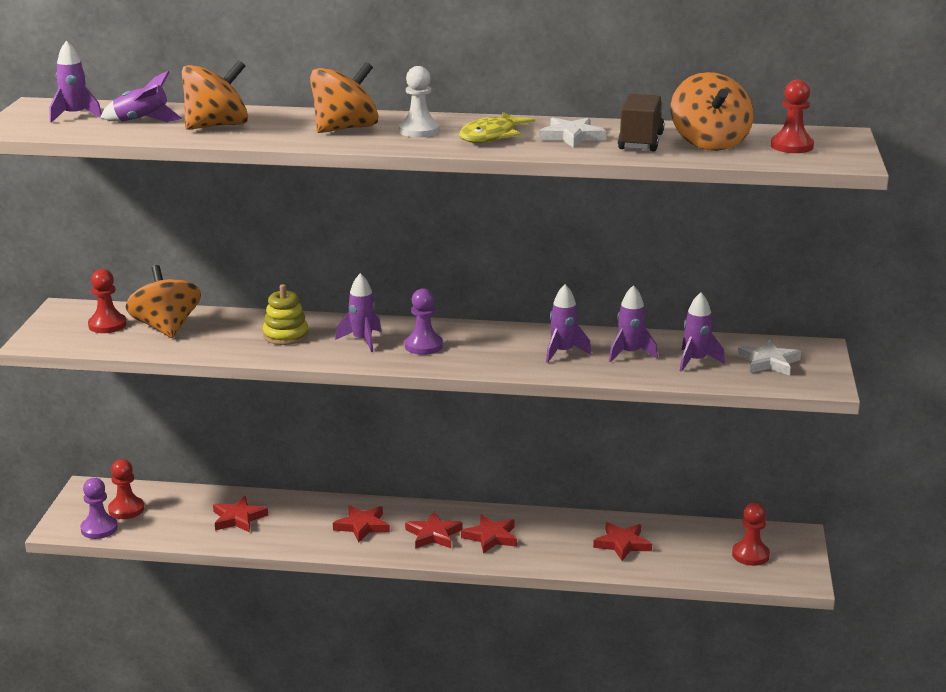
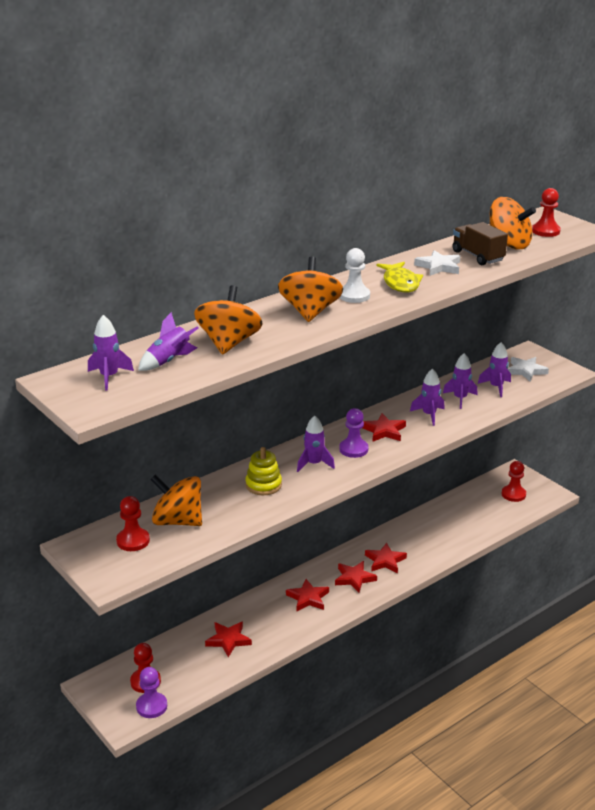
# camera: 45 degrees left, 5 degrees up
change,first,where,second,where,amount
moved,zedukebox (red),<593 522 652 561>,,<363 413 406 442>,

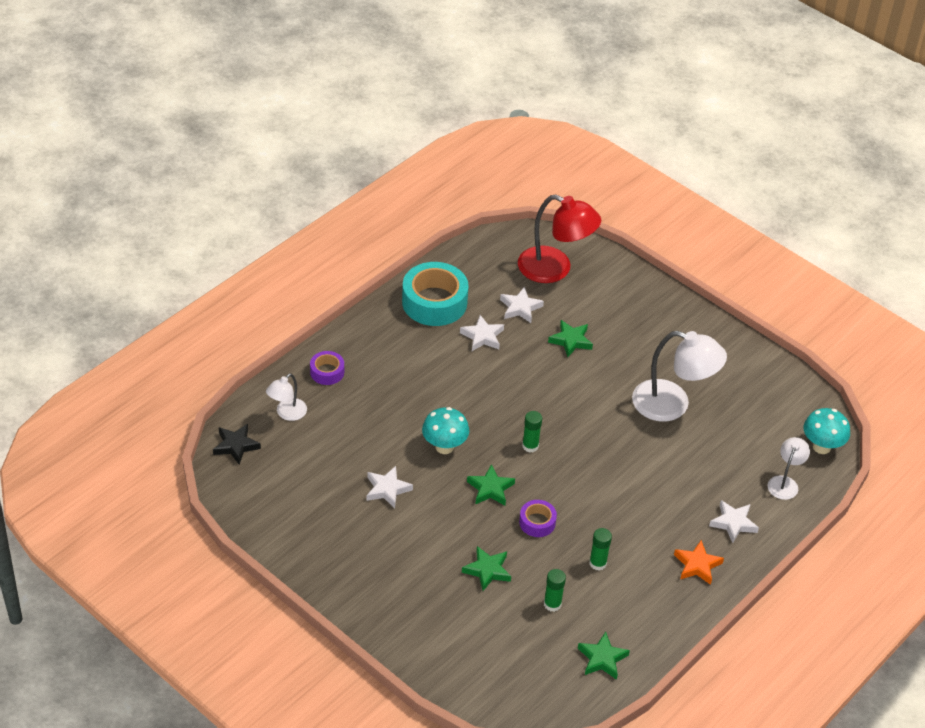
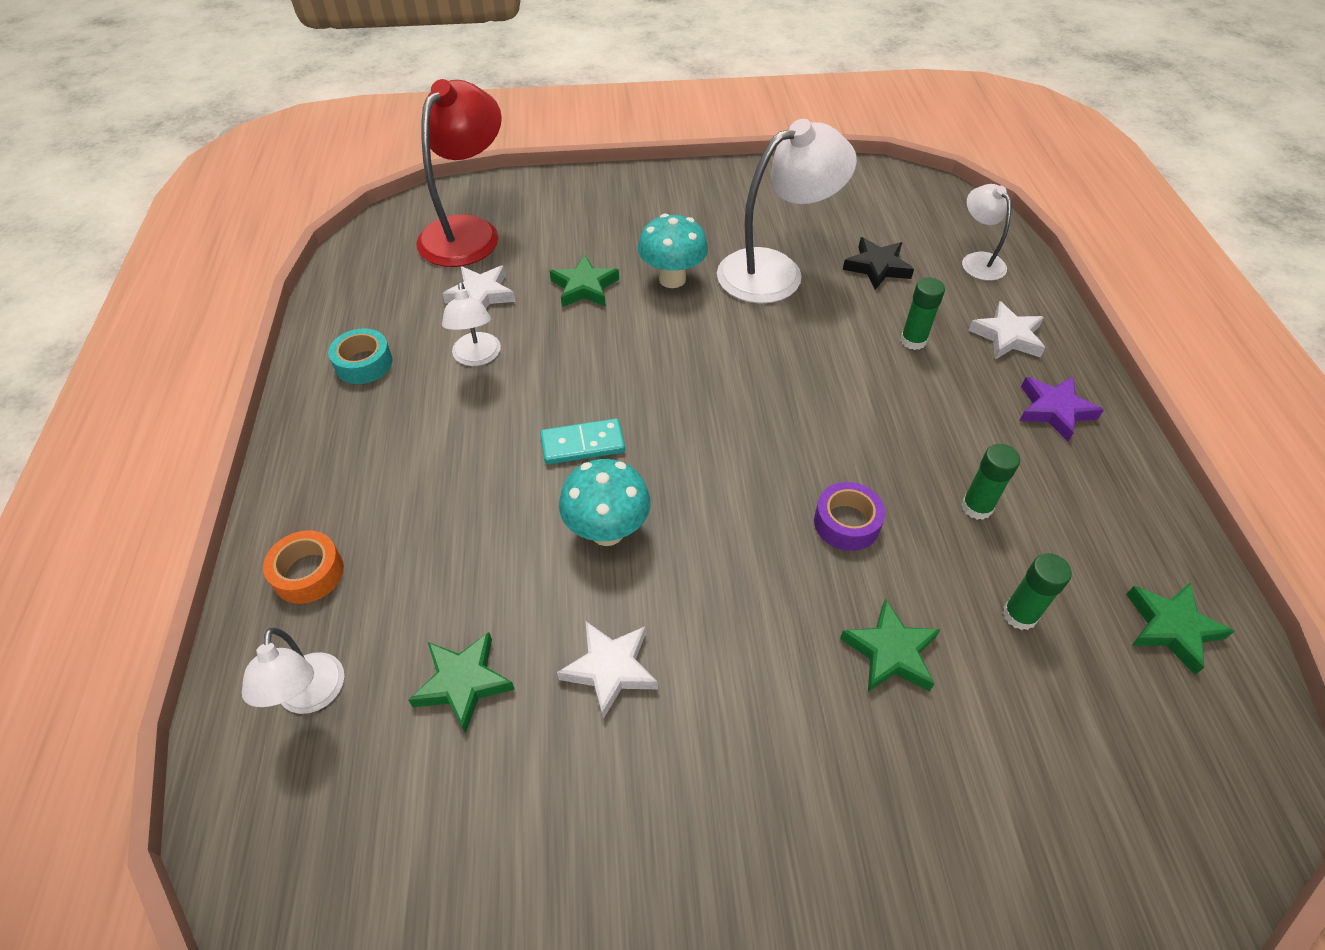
# camera: 45 degrees left, 5 degrees up
change,first,where,second,where,amount
turned,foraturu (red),<518 195 601 283>,,<416 79 502 267>,45 degrees counterclockwise
resized,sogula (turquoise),<402 262 469 326>,,<328 328 393 384>,x0.50
replaced,zedukebox (white),<460 315 504 351>,foraturu (white),<442 282 501 366>,
recoloured,sogula (purple),<310 351 344 385>,sogula (orange),<263 530 344 604>,
moved,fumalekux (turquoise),<804 408 850 454>,,<638 213 708 288>,
moved,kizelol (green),<522 411 542 452>,,<900 277 945 350>,
moved,zedukebox (black),<213 424 261 464>,,<843 237 914 290>,
moved,zedukebox (green),<467 464 515 505>,,<409 632 515 734>,
recoloured,zedukebox (orange),<674 540 724 585>,zedukebox (purple),<1019 377 1104 442>,
added,,,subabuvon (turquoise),<540 418 625 464>,

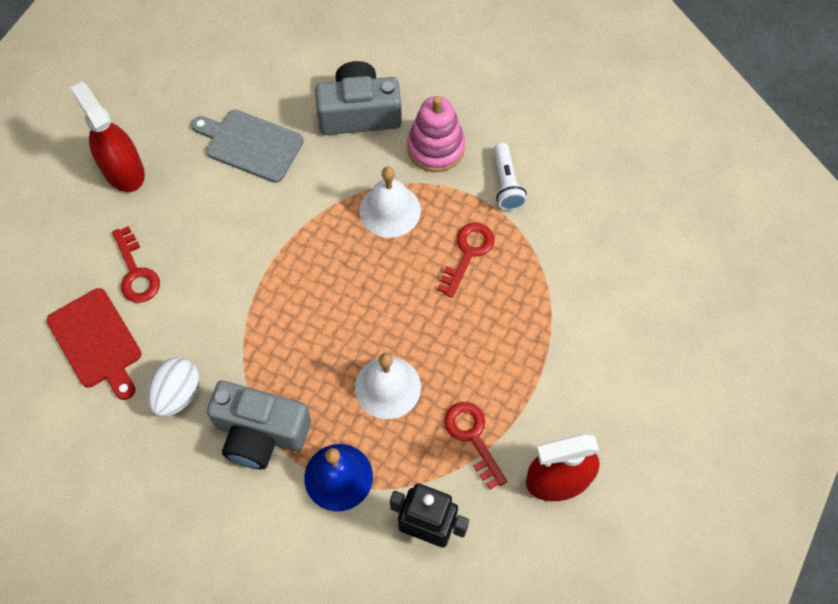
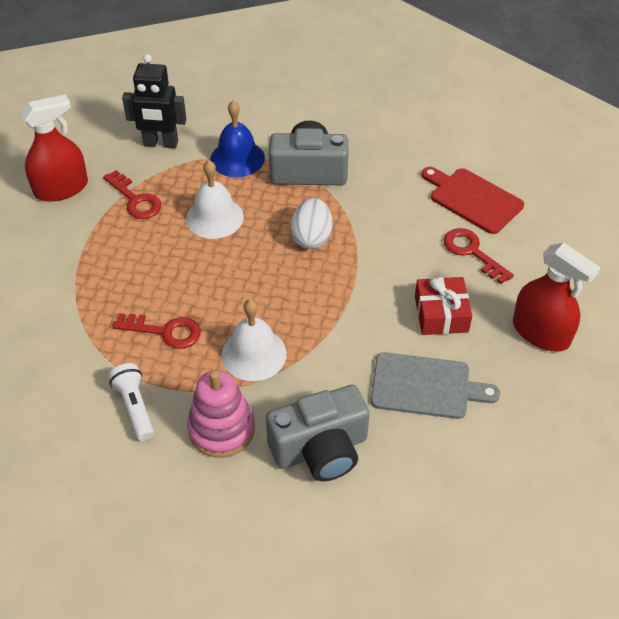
# camera: 165 degrees right, 15 degrees down
change,first,where,second,where,amount
turned,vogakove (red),<437 223 494 298>,,<112 313 201 349>,90 degrees counterclockwise
moved,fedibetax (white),<147 358 200 417>,,<290 198 332 249>,
added,,,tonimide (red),<415 277 472 335>,

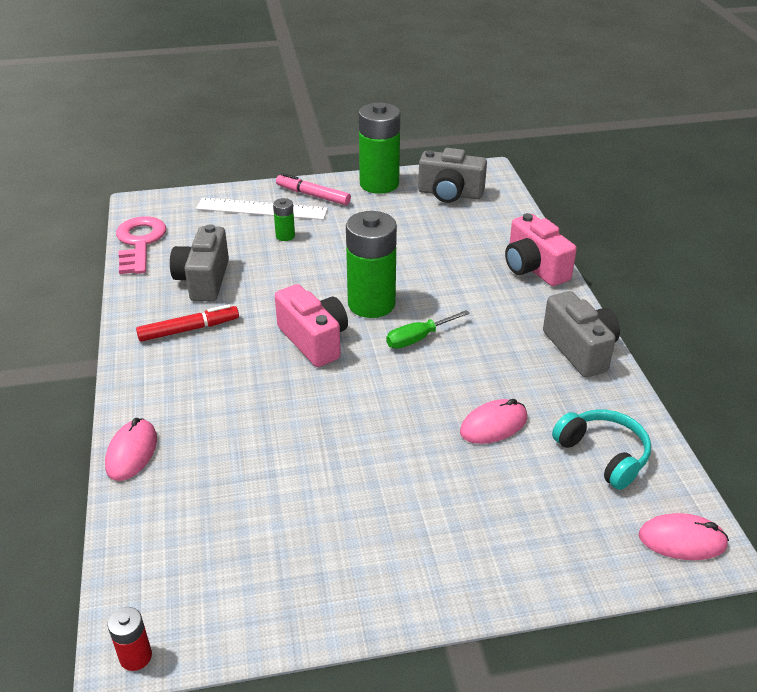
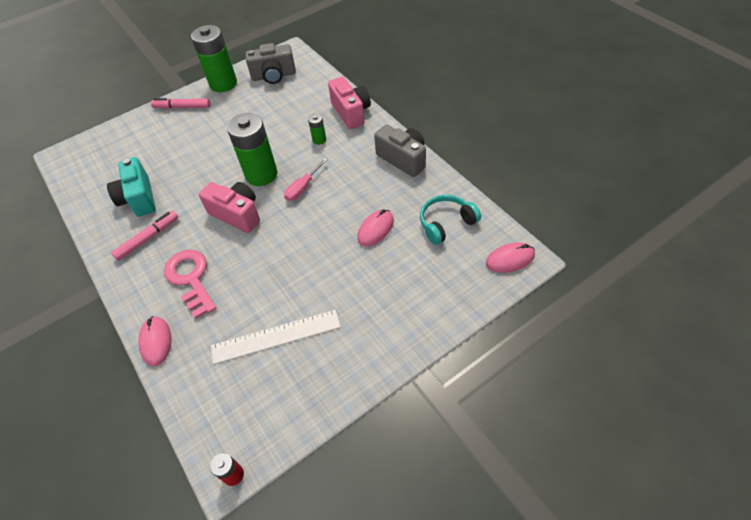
# camera: 20 degrees left, 15 degrees up
change,first,where,second,where,amount
moved,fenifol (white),<196 198 328 220>,,<211 310 341 364>,
moved,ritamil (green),<273 198 295 241>,,<308 114 326 145>,
turned,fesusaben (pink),<505 213 577 286>,,<328 77 371 129>,150 degrees counterclockwise
moved,vogakove (pink),<116 216 166 274>,,<164 250 216 319>,
recoloured,fesusaben (grey),<170 224 229 301>,fesusaben (turquoise),<107 157 156 217>,
recoloured,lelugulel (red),<136 304 239 342>,lelugulel (pink),<111 211 178 261>,
recoloured,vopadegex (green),<386 310 470 349>,vopadegex (pink),<284 158 328 201>,
turned,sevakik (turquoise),<552 409 651 490>,,<420 195 481 245>,60 degrees counterclockwise

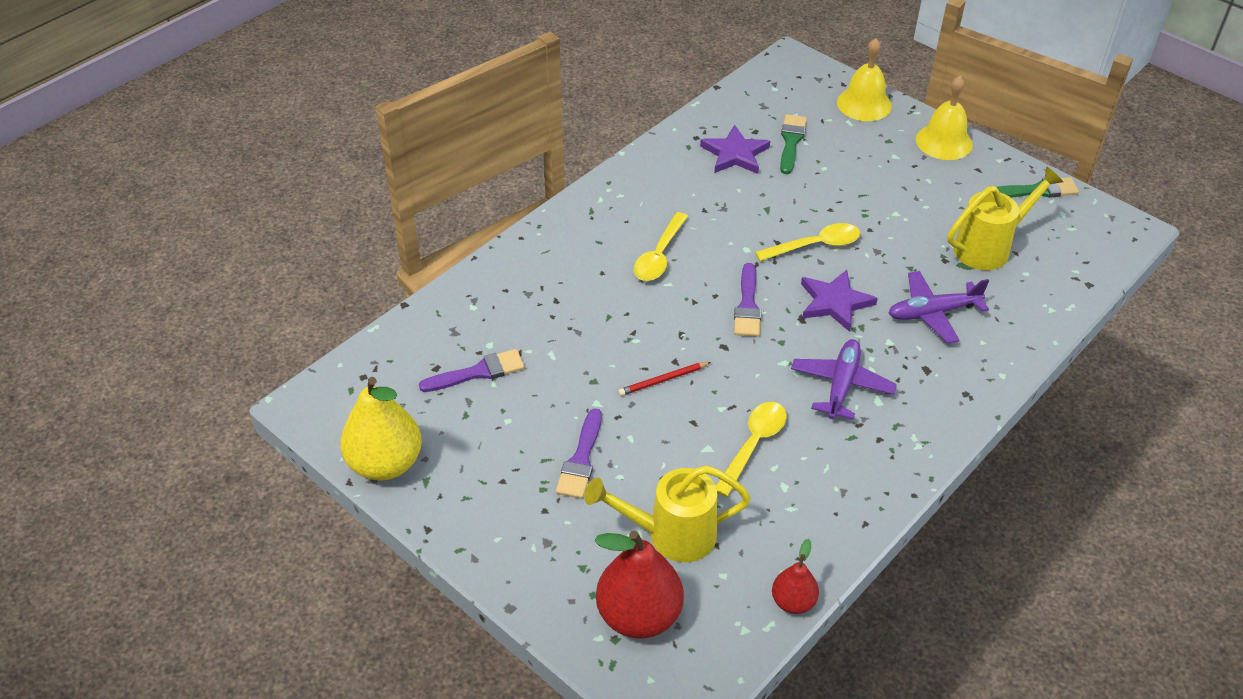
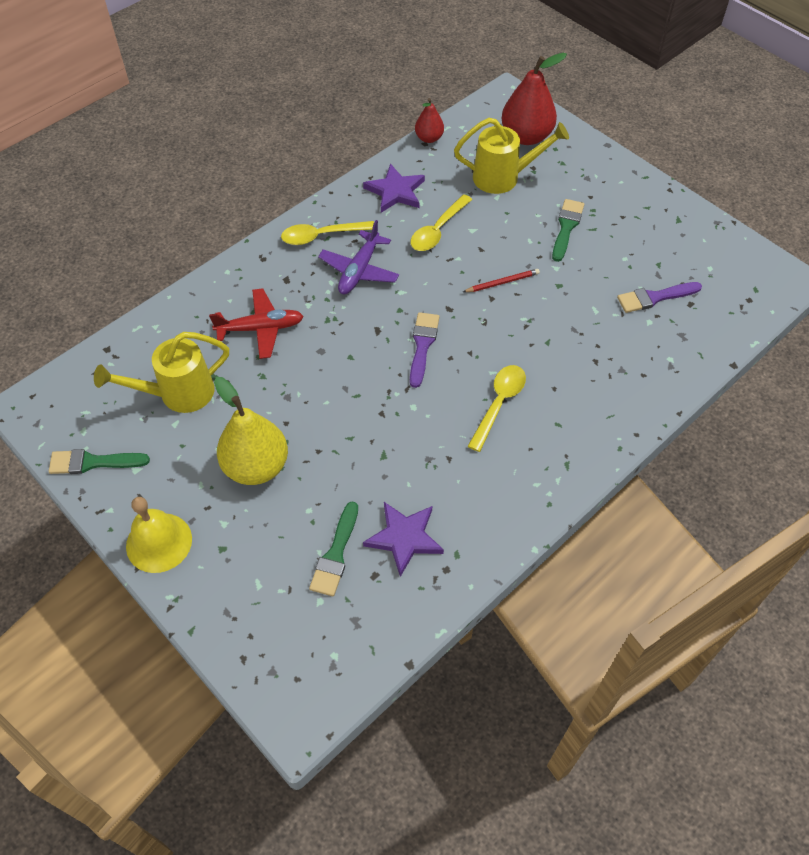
# camera: 175 degrees left, 10 degrees up
change,first,where,second,where,amount
removed,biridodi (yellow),<837 38 892 121>,,,
moved,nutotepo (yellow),<755 223 860 261>,,<281 221 374 245>,
moved,zedukebox (purple),<801 270 878 332>,,<363 164 425 213>,
recoloured,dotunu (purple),<889 271 989 343>,dotunu (red),<209 288 304 359>,
moved,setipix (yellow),<340 377 422 481>,,<214 377 288 485>,
recoloured,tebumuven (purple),<556 408 602 499>,tebumuven (green),<552 199 584 262>,

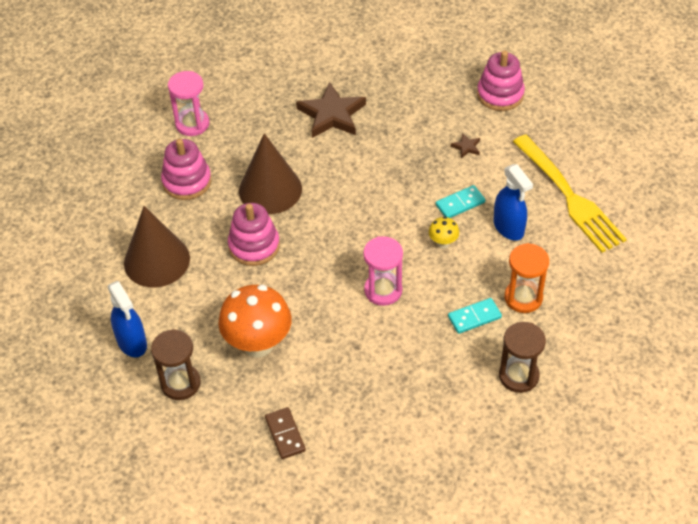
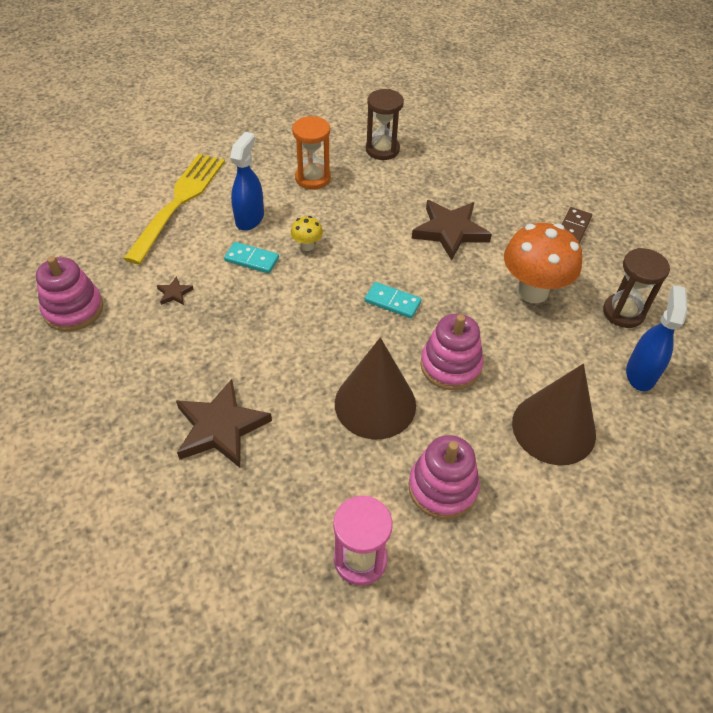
# camera: 135 degrees left, 0 degrees up
change,first,where,second,where,amount
removed,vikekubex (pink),<363 236 403 306>,,,
moved,subabuvon (turquoise),<448 298 502 334>,,<364 282 422 319>,
added,,,zedukebox (brown),<412 200 492 261>,

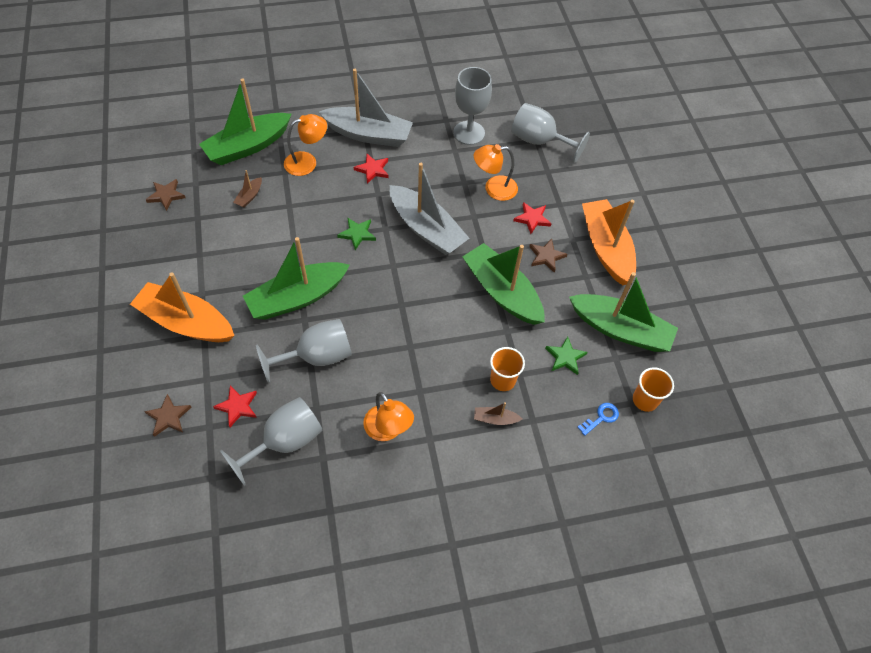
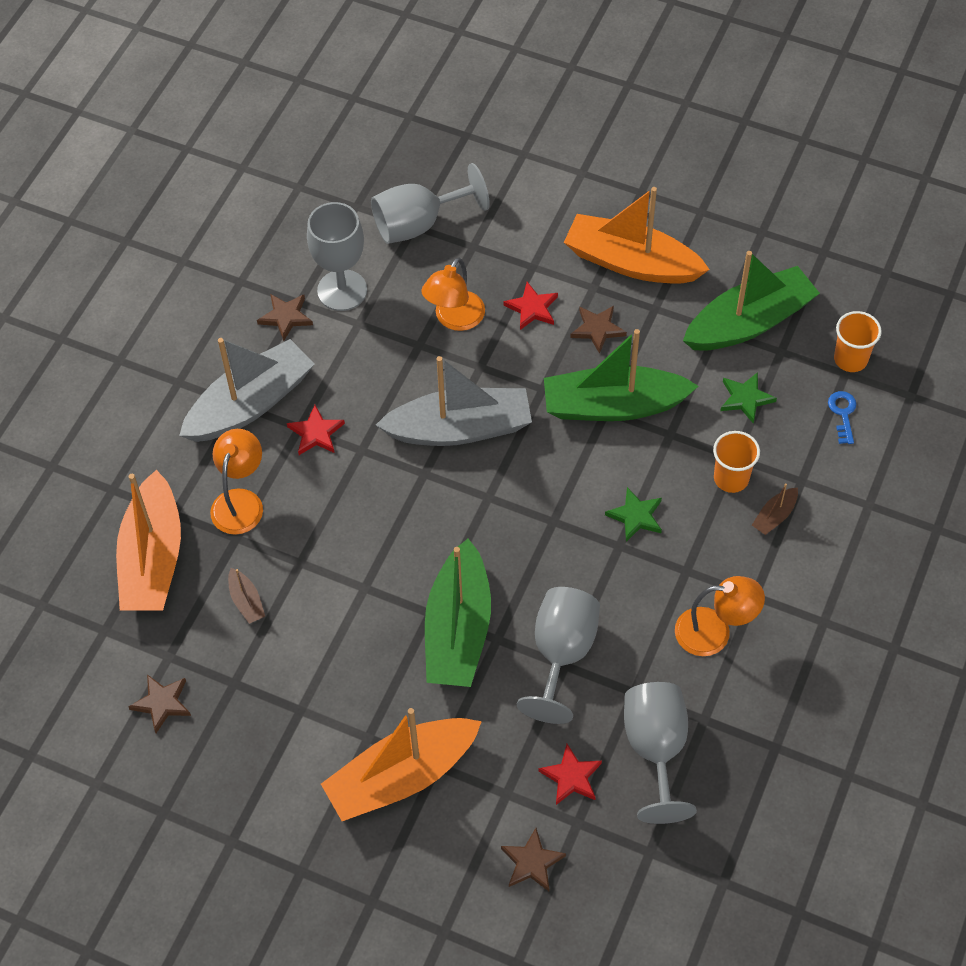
# camera: 50 degrees left, 0 degrees up
change,first,where,second,where,amount
recoloured,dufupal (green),<199 79 292 165>,dufupal (orange),<116 470 181 611>,
moved,zedukebox (green),<337 217 376 250>,,<605 487 662 542>,
added,,,zedukebox (brown),<257 294 313 341>,

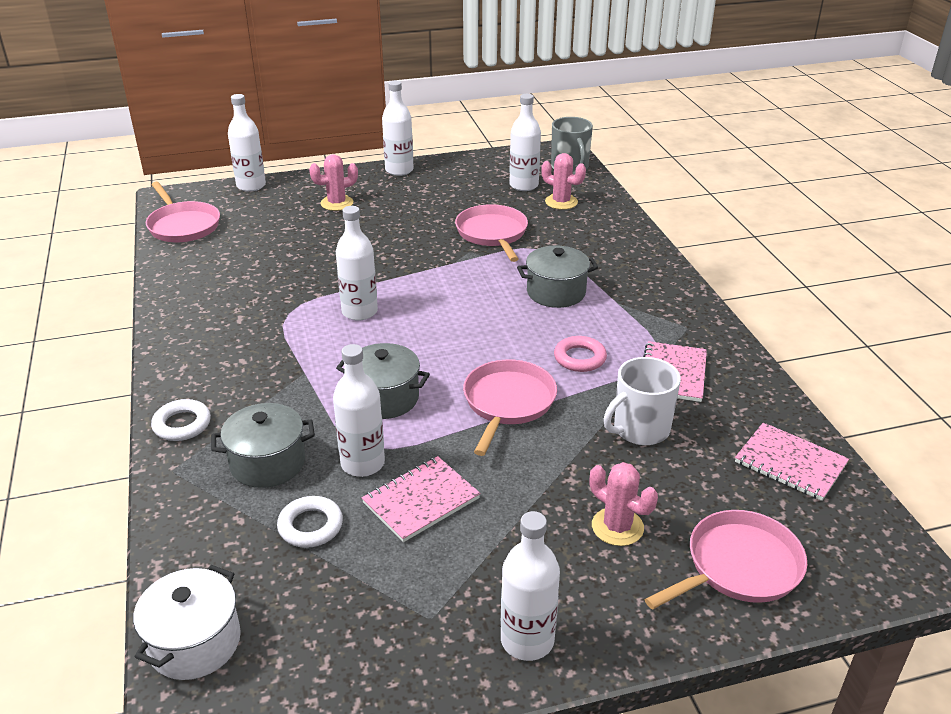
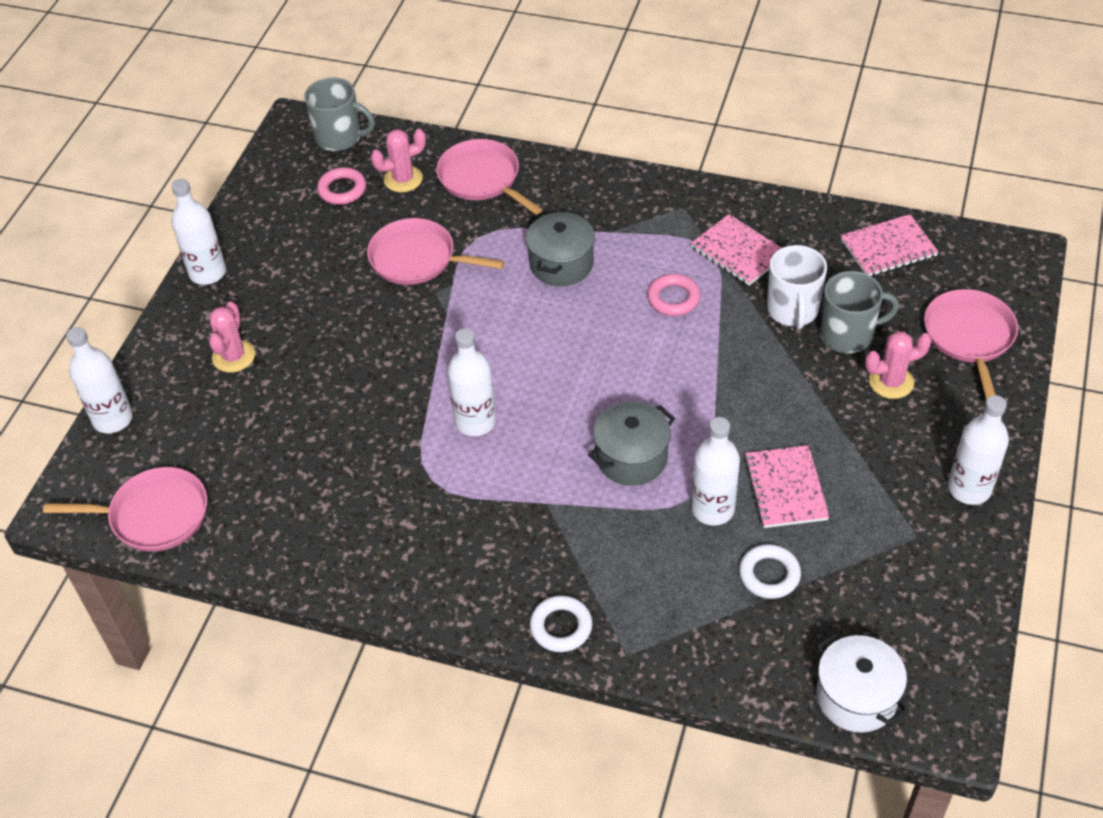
# camera: 55 degrees left, 15 degrees up
change,first,where,second,where,amount
replaced,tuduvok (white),<510 94 541 191>,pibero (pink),<317 167 366 205>,
moved,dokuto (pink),<463 359 557 456>,,<436 139 542 215>,
removed,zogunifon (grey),<211 403 315 488>,,,
added,,,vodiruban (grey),<820 271 899 353>,

